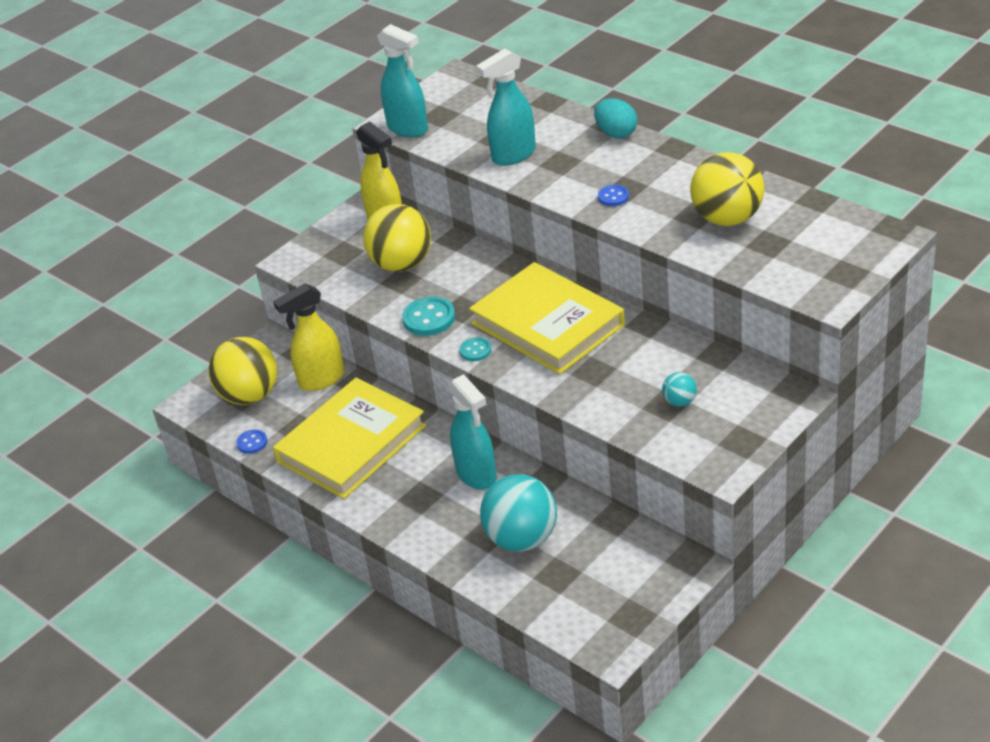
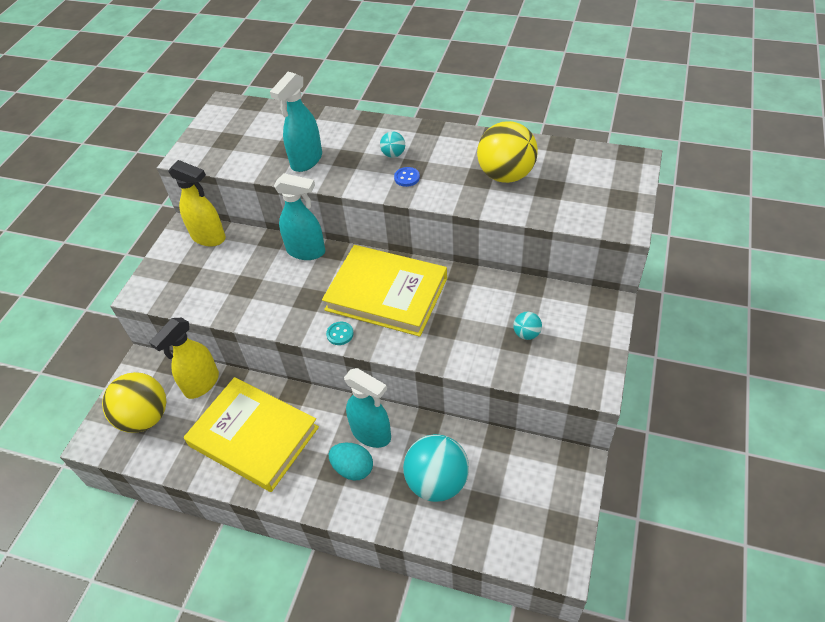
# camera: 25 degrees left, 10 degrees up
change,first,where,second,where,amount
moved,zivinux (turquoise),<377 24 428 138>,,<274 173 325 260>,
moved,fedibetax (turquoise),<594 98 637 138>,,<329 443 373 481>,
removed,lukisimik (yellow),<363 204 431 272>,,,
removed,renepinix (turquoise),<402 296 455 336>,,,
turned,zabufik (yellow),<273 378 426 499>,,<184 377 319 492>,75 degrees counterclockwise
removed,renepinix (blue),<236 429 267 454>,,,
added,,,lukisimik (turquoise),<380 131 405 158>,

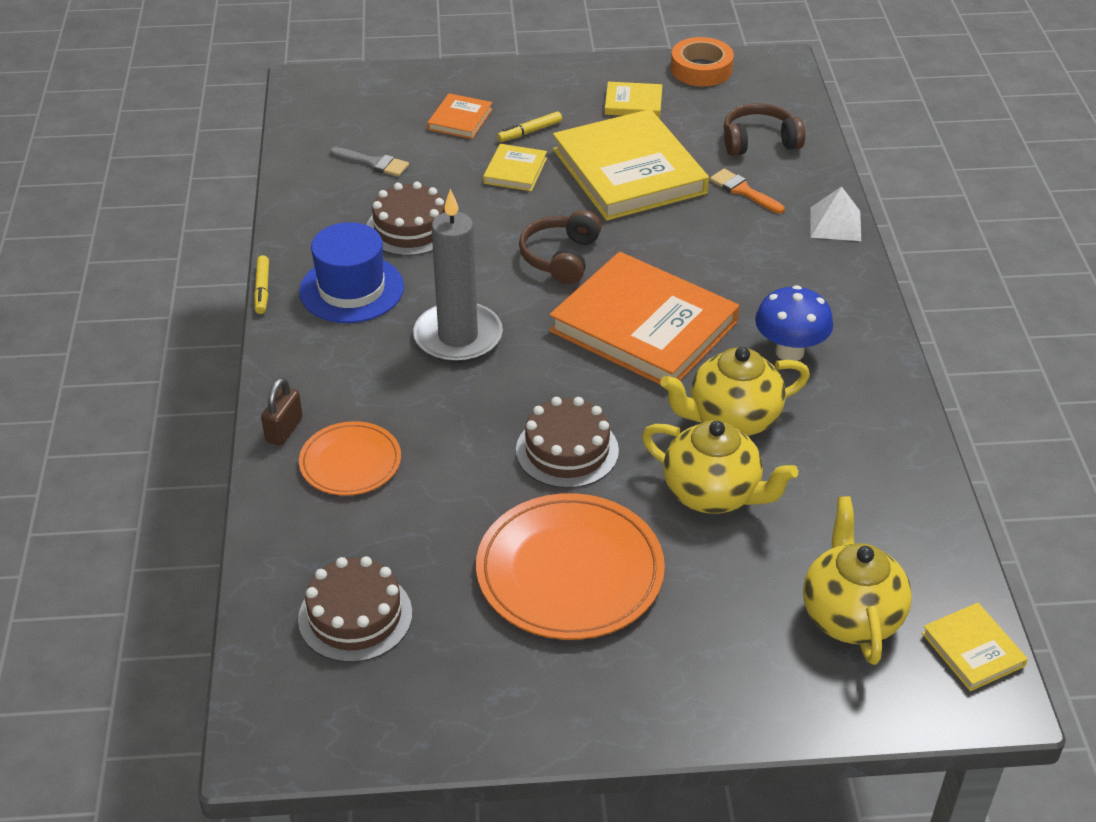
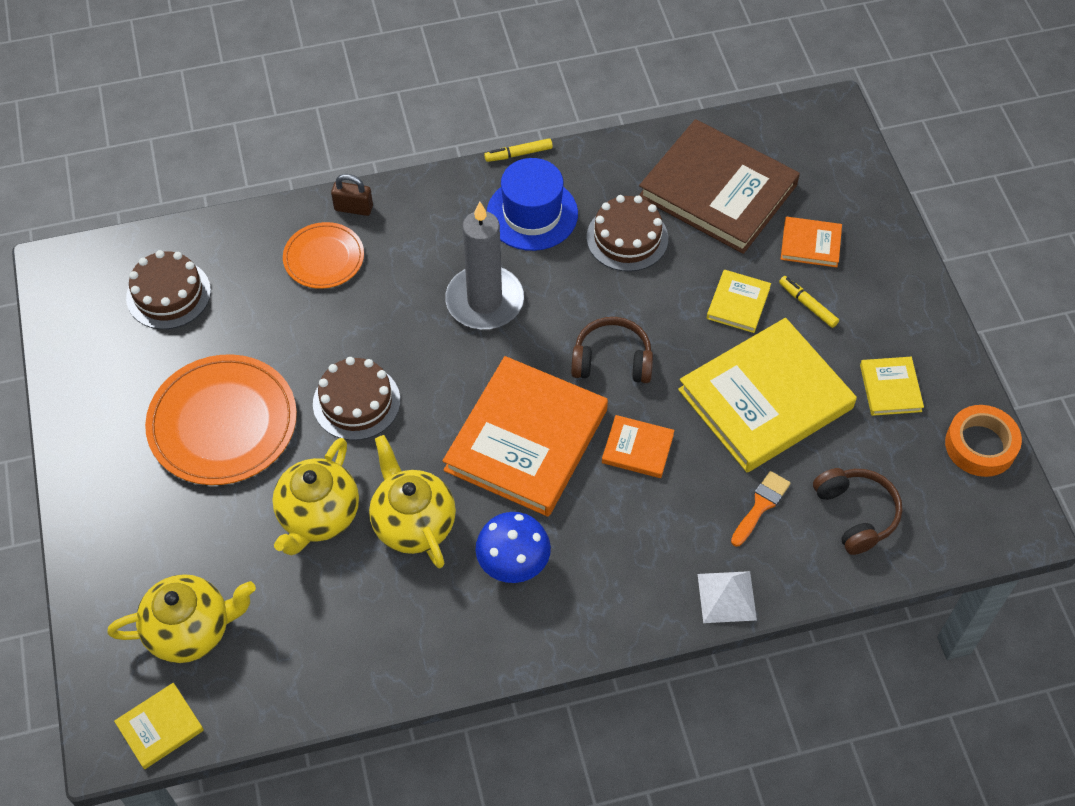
# camera: 80 degrees right, 15 degrees up
change,first,where,second,where,amount
turned,zabufik (yellow),<483 144 547 191>,,<707 270 771 333>,75 degrees counterclockwise
replaced,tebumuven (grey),<330 147 409 177>,zabufik (brown),<639 119 800 254>,
added,,,zabufik (orange),<602 415 674 478>,

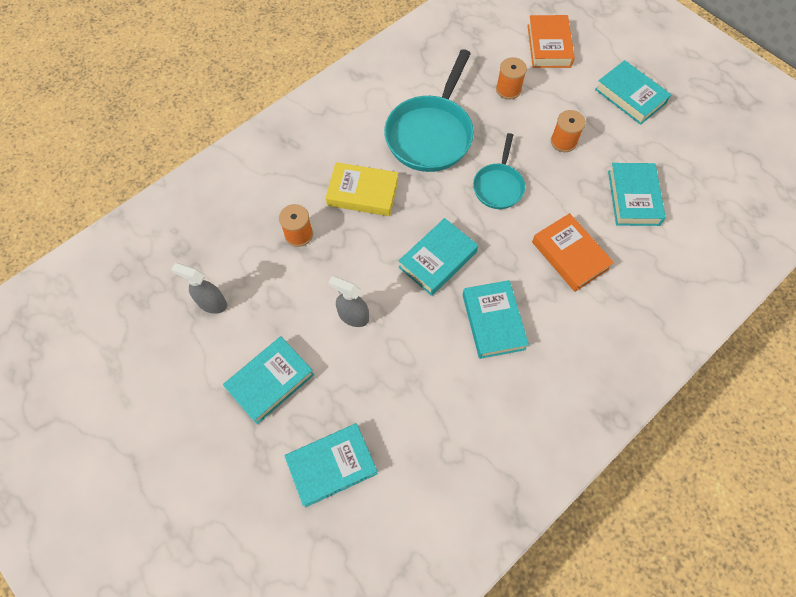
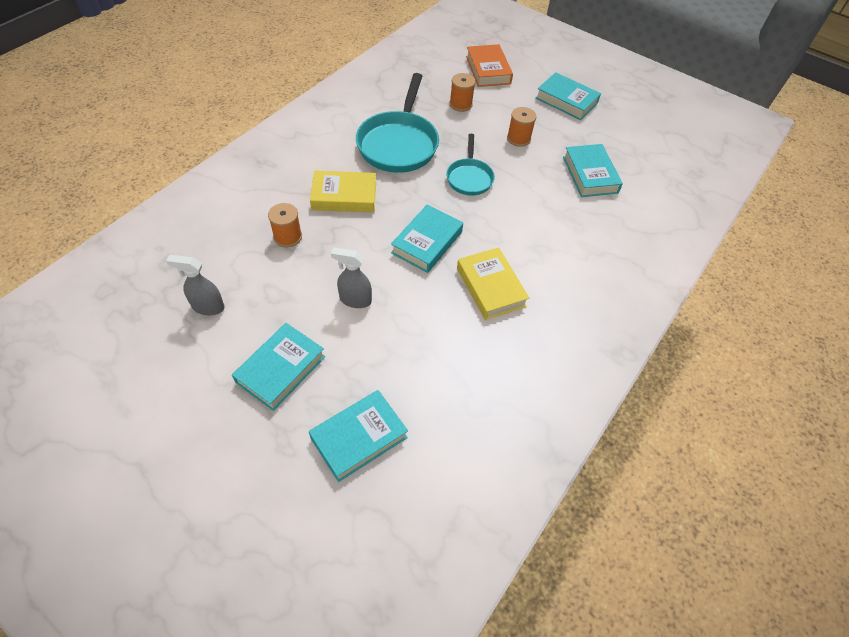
# camera: 15 degrees left, 10 degrees down
change,first,where,second,where,amount
removed,zabufik (orange),<532 213 614 292>,,,
recoloured,zabufik (turquoise),<463 280 529 359>,zabufik (yellow),<457 247 529 320>,

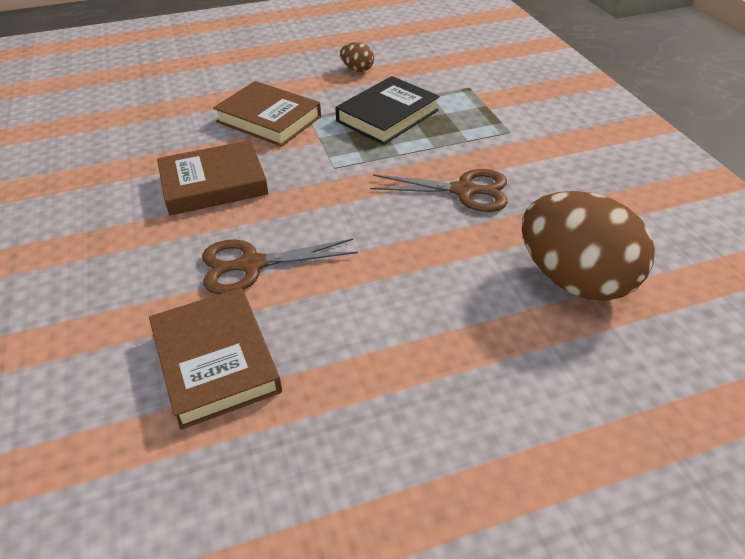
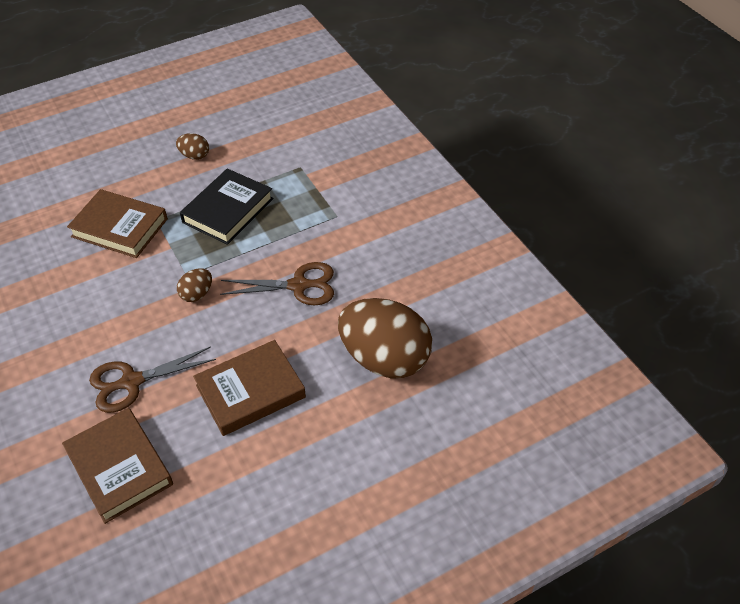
# camera: 10 degrees left, 5 degrees up
change,first,where,second,where,amount
moved,zabufik (brown),<157 140 268 215>,,<193 340 306 436>,
added,,,fedibetax (brown),<177 268 212 302>,

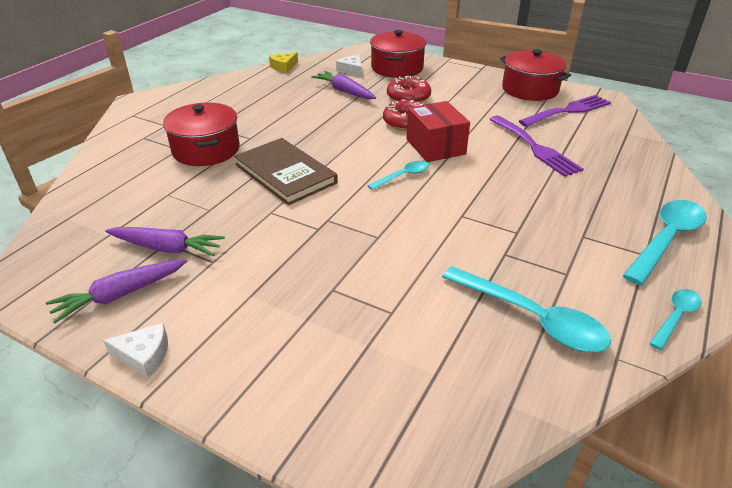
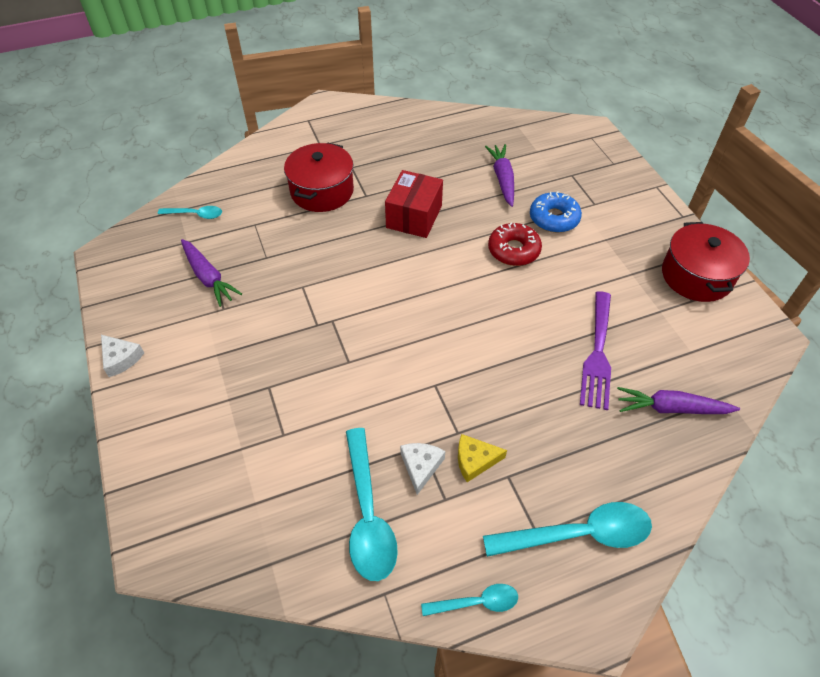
# camera: 40 degrees right, 15 degrees up
change,first,where,second,where,amount
removed,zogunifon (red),<370 30 426 78>,,,
moved,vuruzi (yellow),<269 52 298 73>,,<458 434 507 482>,
moved,vuruzi (white),<336 55 362 77>,,<400 443 445 495>,
recoloured,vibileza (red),<387 76 431 103>,vibileza (blue),<530 191 582 233>,
removed,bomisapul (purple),<519 95 611 127>,,,
moved,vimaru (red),<406 101 470 162>,,<385 170 443 238>,
removed,zabufik (brown),<234 138 338 205>,,,
moved,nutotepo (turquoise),<367 161 429 190>,,<158 206 222 219>,
moved,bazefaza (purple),<46 259 187 323>,,<617 387 740 414>,

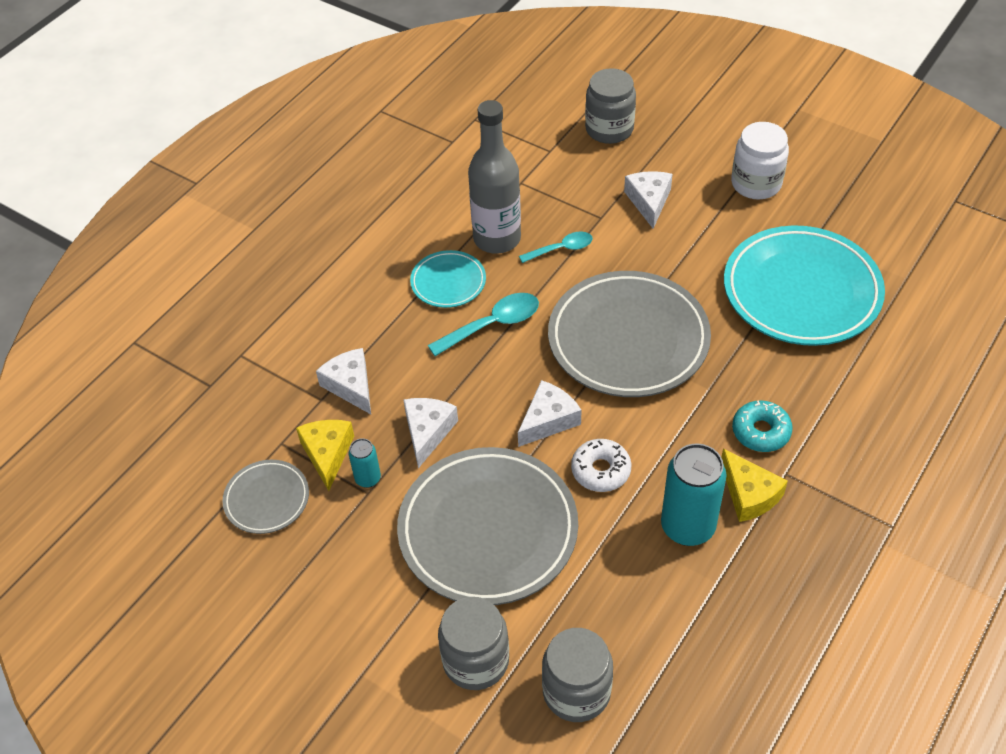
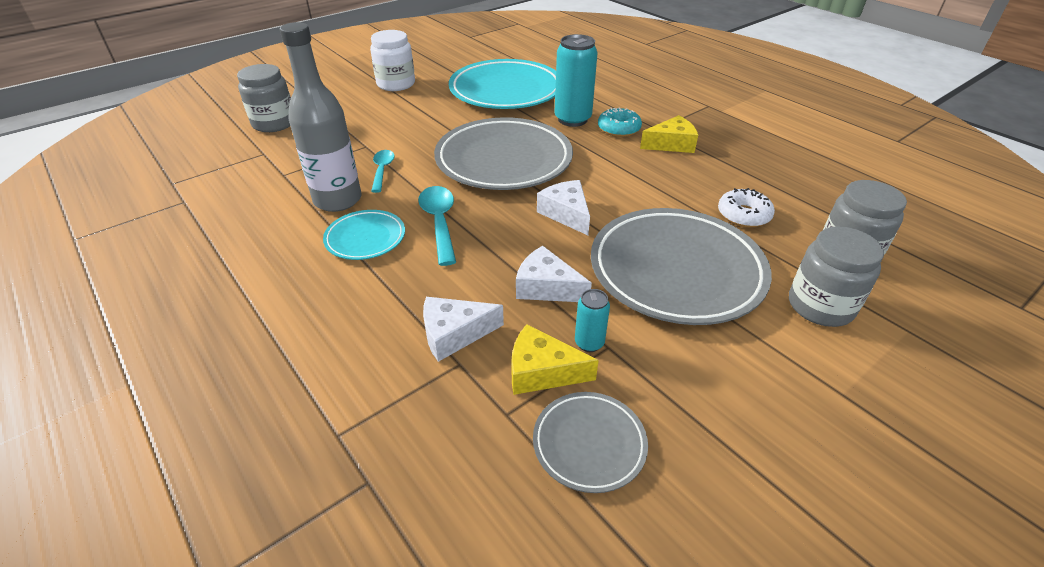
# camera: 75 degrees left, 10 degrees down
change,first,where,second,where,amount
removed,vuruzi (white),<624 171 672 229>,,,
moved,vibileza (white),<571 439 631 492>,,<718 188 775 227>,
moved,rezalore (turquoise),<661 444 726 546>,,<554 34 597 127>,

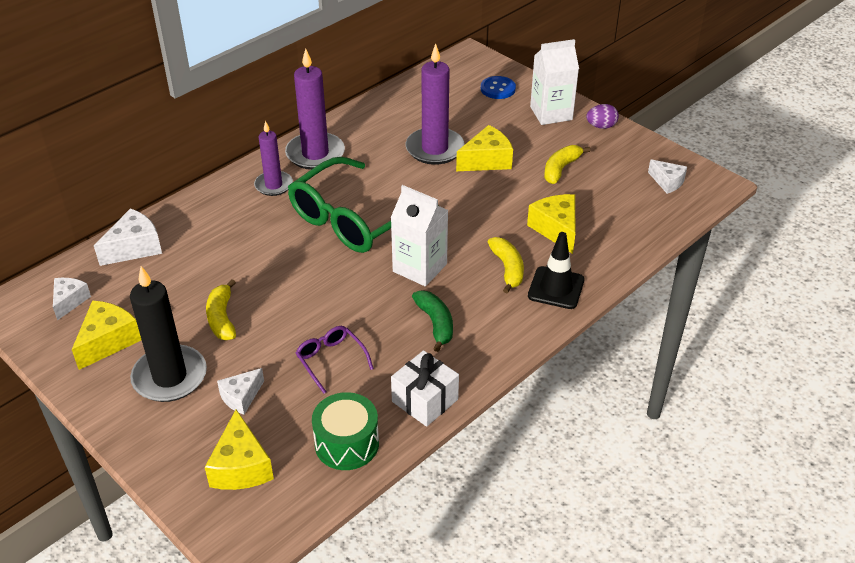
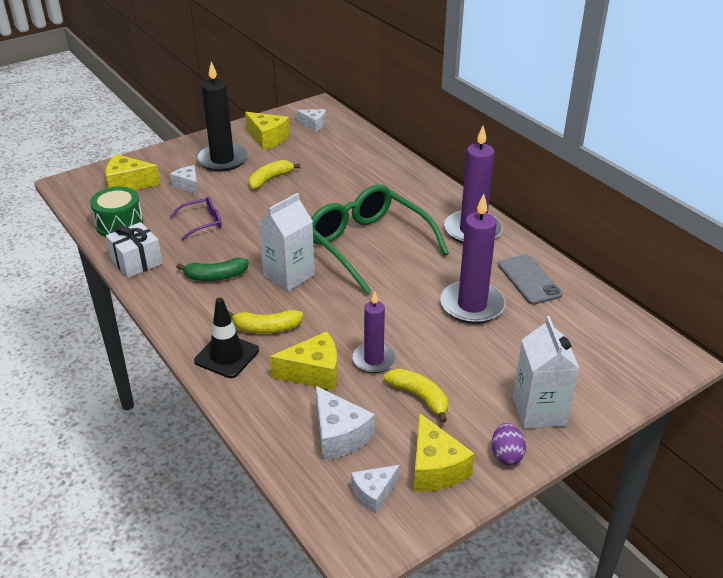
# camera: 100 degrees right, 5 degrees down
change,first,where,second,where,amount
removed,renepinix (blue),<481 76 516 99>,,,
moved,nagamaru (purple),<254 121 293 196>,,<352 292 396 373>,
moved,vuruzi (yellow),<456 125 513 171>,,<414 413 475 491>,
moved,vuruzi (white),<94 208 162 266>,,<316 386 375 460>,
turned,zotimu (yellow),<206 279 236 340>,,<249 160 300 190>,45 degrees counterclockwise
added,,,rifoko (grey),<498 255 562 305>,

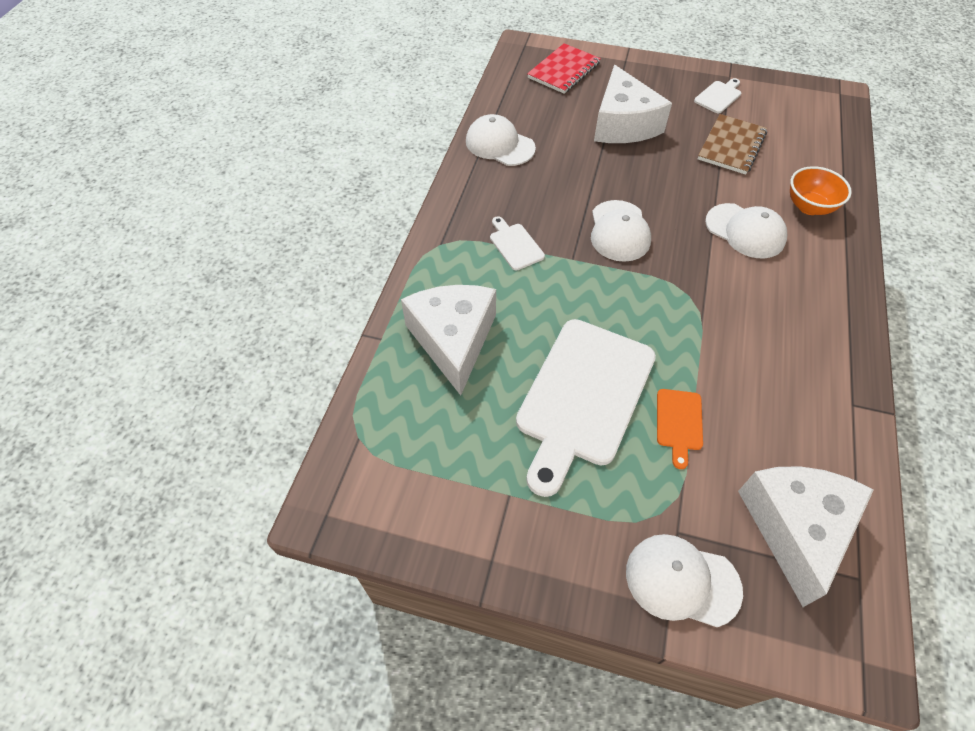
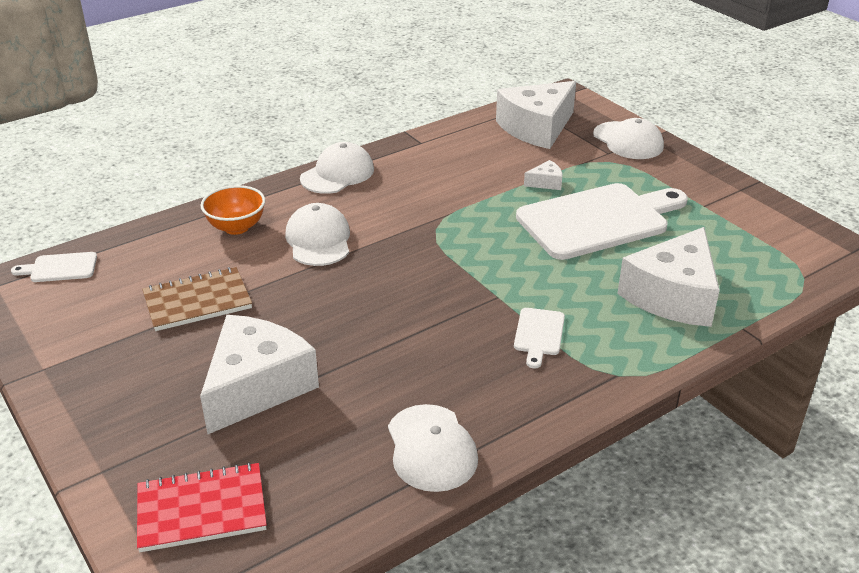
# camera: 140 degrees left, 20 degrees down
change,first,where,second,where,amount
moved,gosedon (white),<694 78 741 113>,,<11 252 97 282>,
moved,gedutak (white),<591 200 651 262>,,<300 142 374 194>,
replaced,gosedon (orange),<657 389 703 469>,vuruzi (white),<524 160 562 190>,

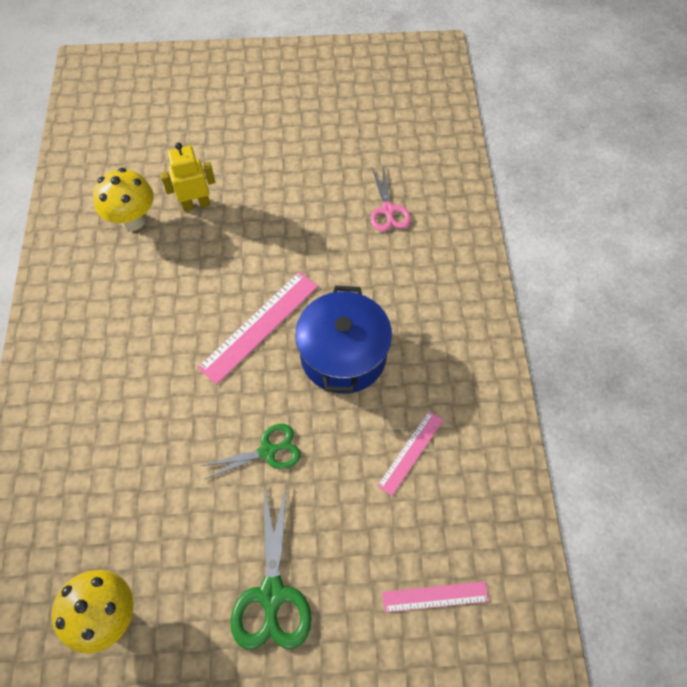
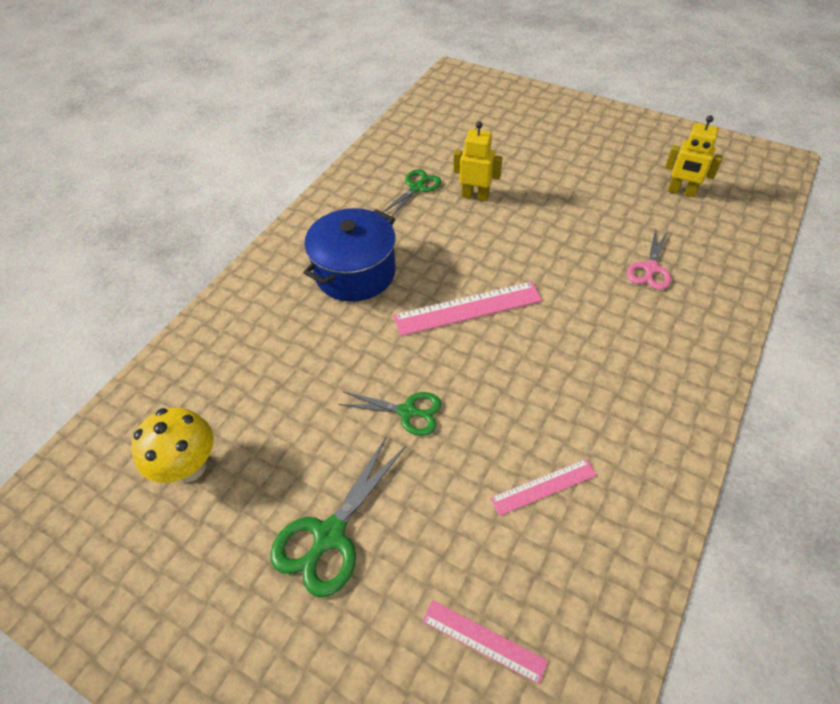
# camera: 35 degrees right, 10 degrees down
change,first,where,second,where,amount
replaced,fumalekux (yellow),<93 168 154 231>,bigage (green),<383 169 441 217>,
moved,zogunifon (blue),<295 285 392 394>,,<304 208 396 302>,
added,,,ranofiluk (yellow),<665 116 723 198>,

